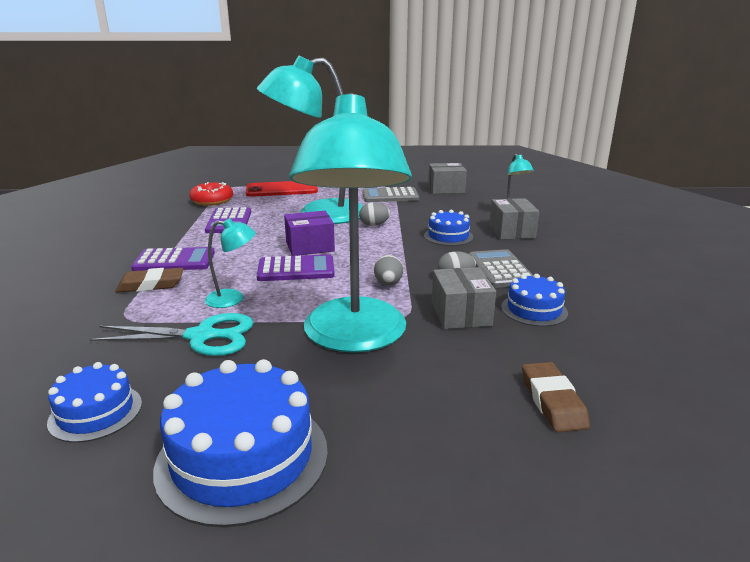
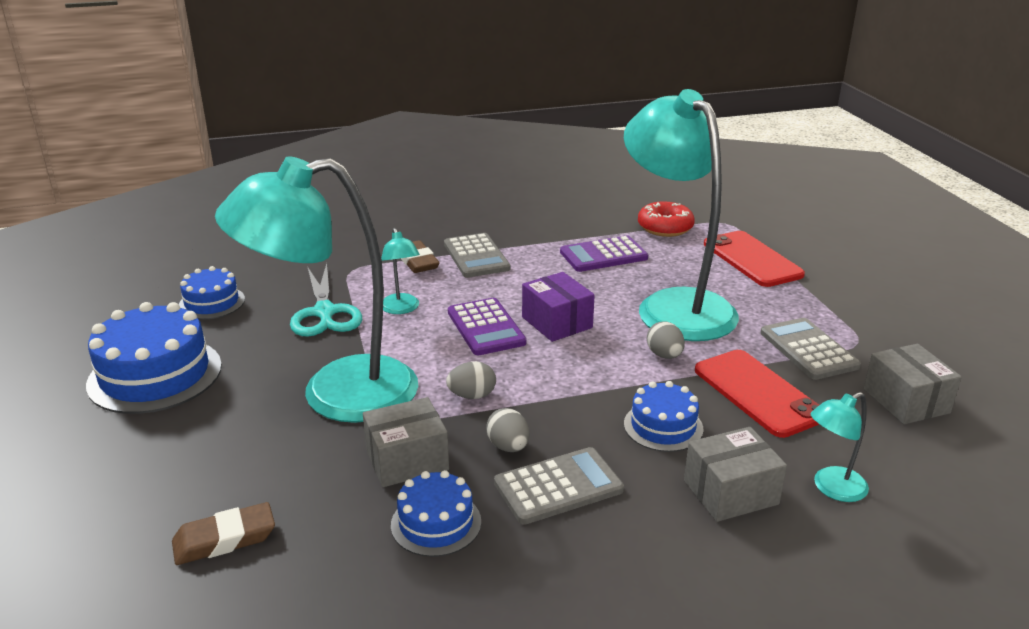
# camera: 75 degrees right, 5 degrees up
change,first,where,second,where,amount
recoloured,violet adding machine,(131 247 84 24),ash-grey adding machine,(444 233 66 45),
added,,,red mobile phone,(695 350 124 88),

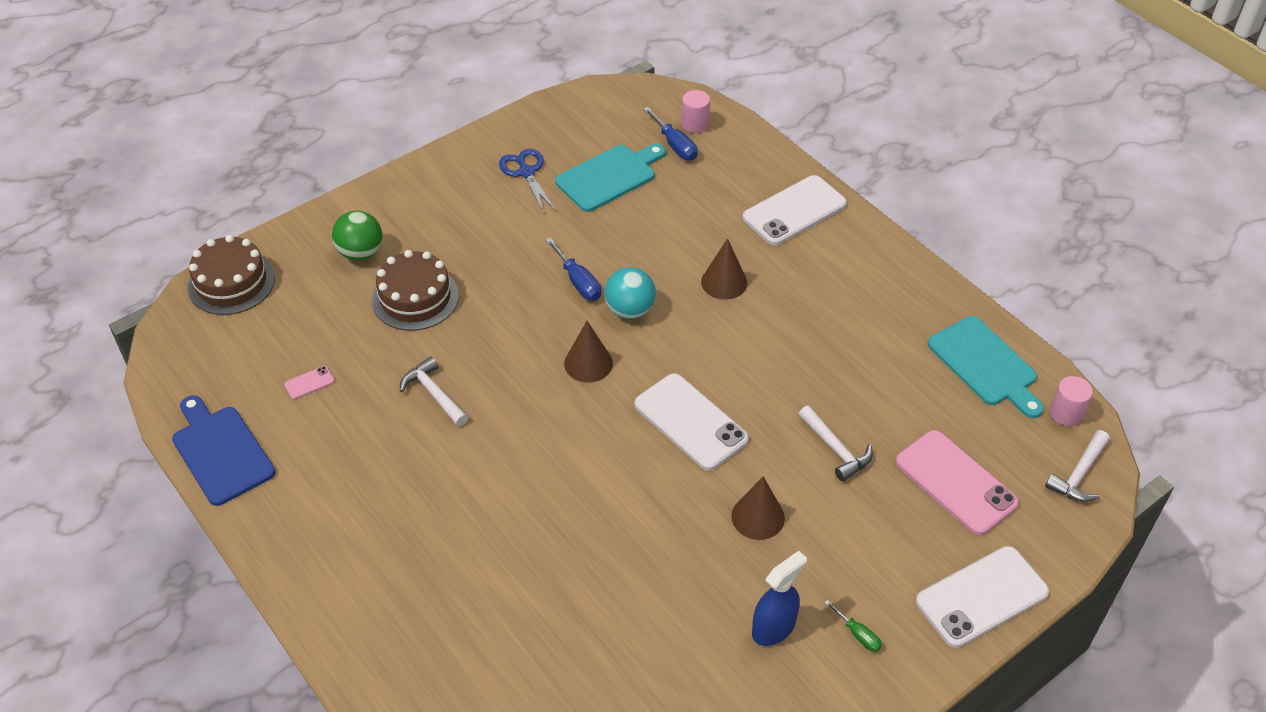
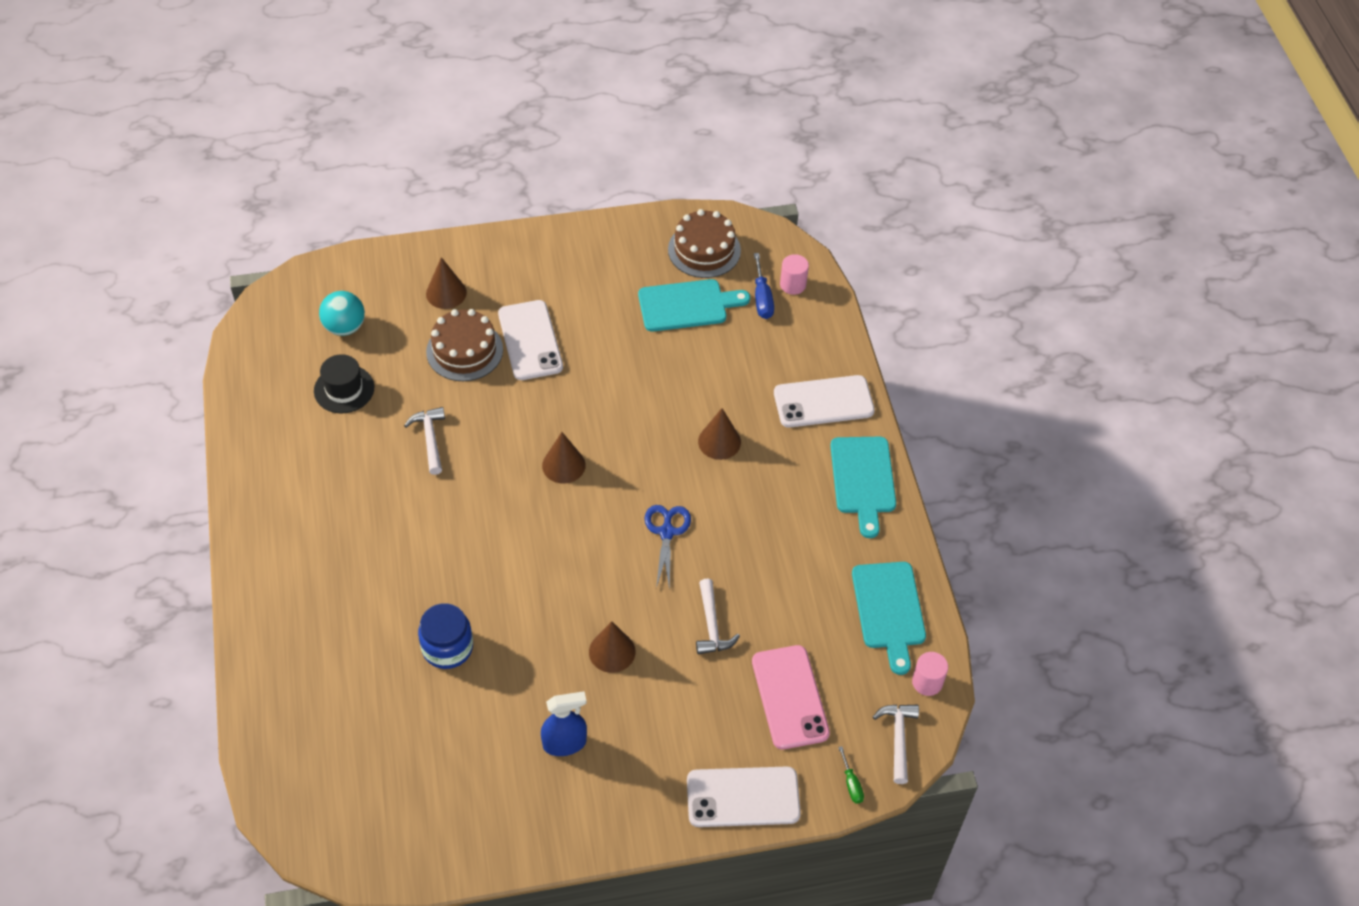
# camera: 25 degrees right, 5 degrees up
change,first,where,second,where,amount
removed,cobalt chopping board,(172 395 103 111),,,
moved,brown layer cake,(188 235 87 80),,(668 209 73 69),
replaced,rosy mobile phone,(284 366 50 33),black tall hat,(314 354 60 59),
replaced,leaf-green play ball,(332 211 50 50),brown cone,(426 257 41 52),
moved,cobalt shears,(499 149 57 64),,(645 505 46 85),
removed,cobalt hand screwdriver,(545 237 56 64),,,
moved,aqua play ball,(604 267 52 52),,(319 291 46 45),
moved,snow-white mobile phone,(635 373 114 98),,(498 300 65 80),
moved,leaf-green hand screwdriver,(825 600 57 52),,(838 746 26 58),
turned,snow-white hammer,(1045 430 65 72),,(873 705 46 79),120 degrees clockwise
added,,,cobalt preserve jar,(418 603 55 66),
added,,,aqua chopping board,(830 437 66 101),

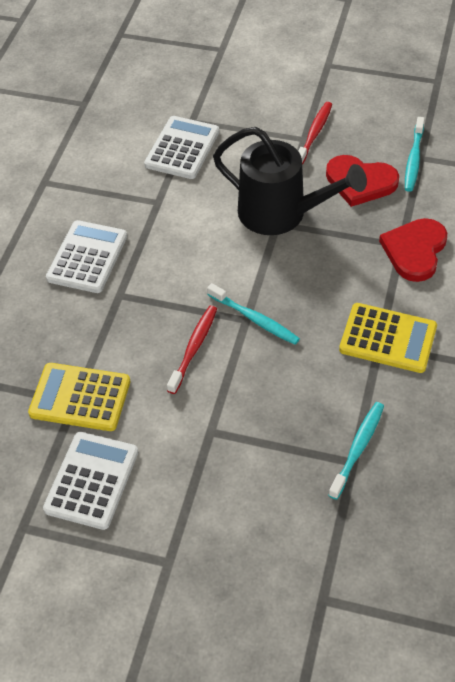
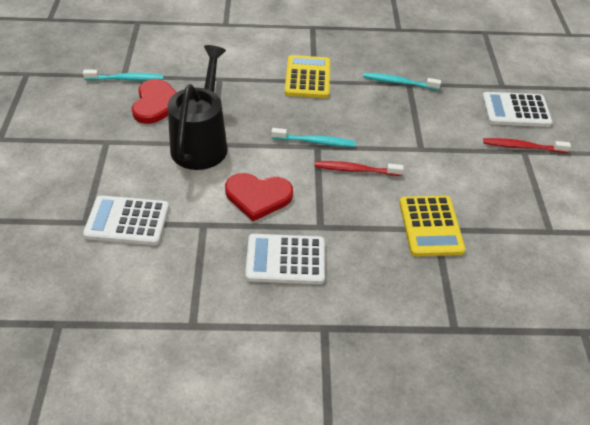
# camera: 110 degrees left, 5 degrees down
change,first,where,second,where,amount
moved,snow-white adding machine,(43 432 95 98),,(482 92 70 35),
turned,aqua toothbrush,(207 283 93 62),,(271 128 85 19),75 degrees clockwise
moved,red toothbrush,(298 102 34 63),,(483 138 88 15),
moved,red heart shape,(379 218 68 64),,(225 173 68 48),

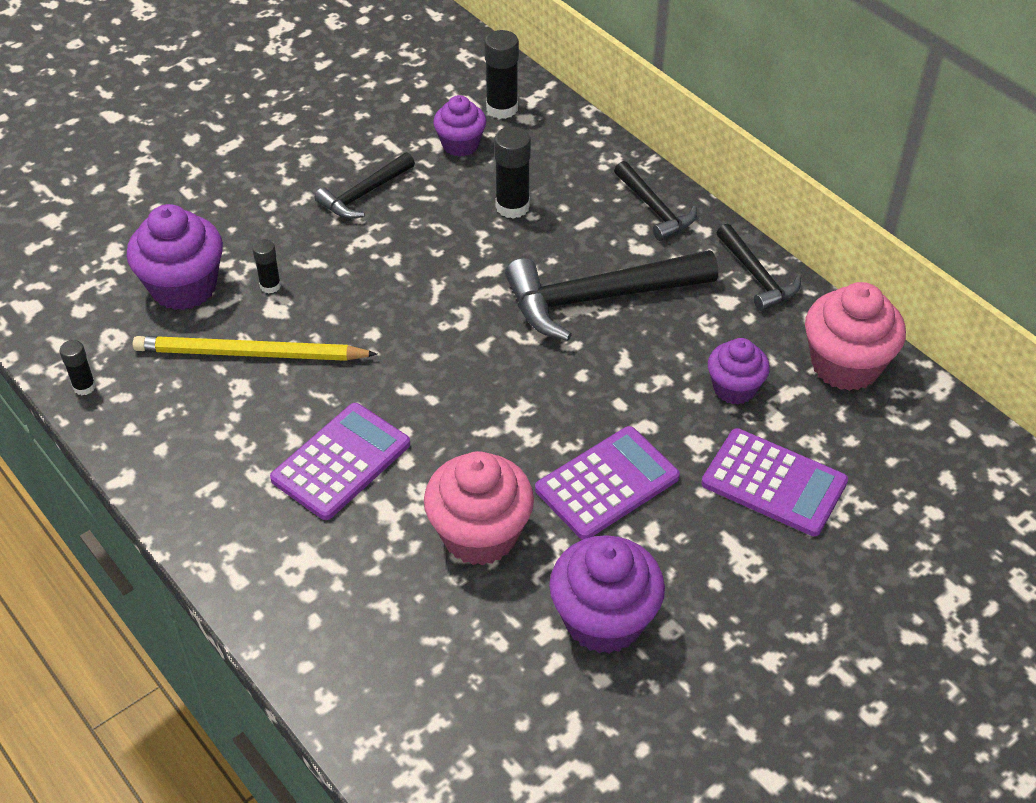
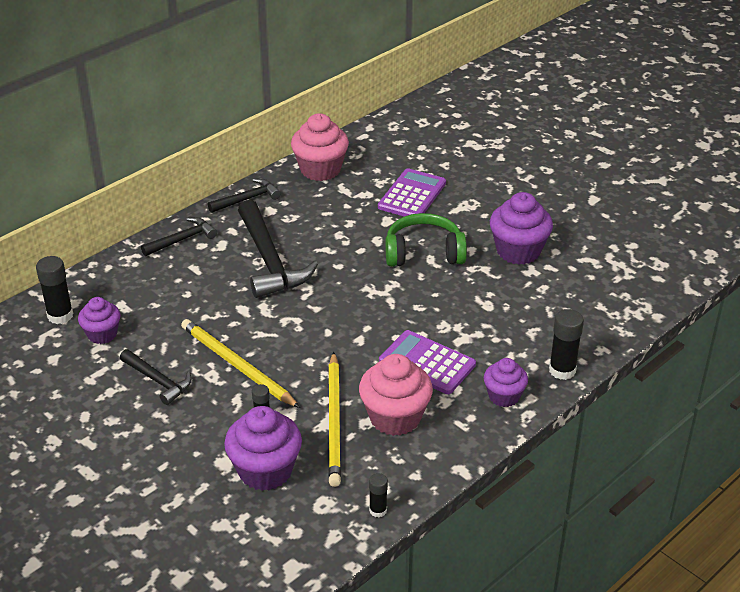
# camera: 95 degrees left, 10 degrees down
change,first,where,second,where,amount
moved,rosy fairy cake,(424 451 110 115),,(359 354 74 82),
moved,black stick of glue,(494 127 37 92),,(549 309 35 71),
replaced,violet adding machine,(535 426 145 114),leaf-green headset,(385 213 82 54),
moved,violet fairy cake,(708 338 62 66),,(484 358 44 49),
added,,,bright yellow wooden pencil,(181 319 119 89),

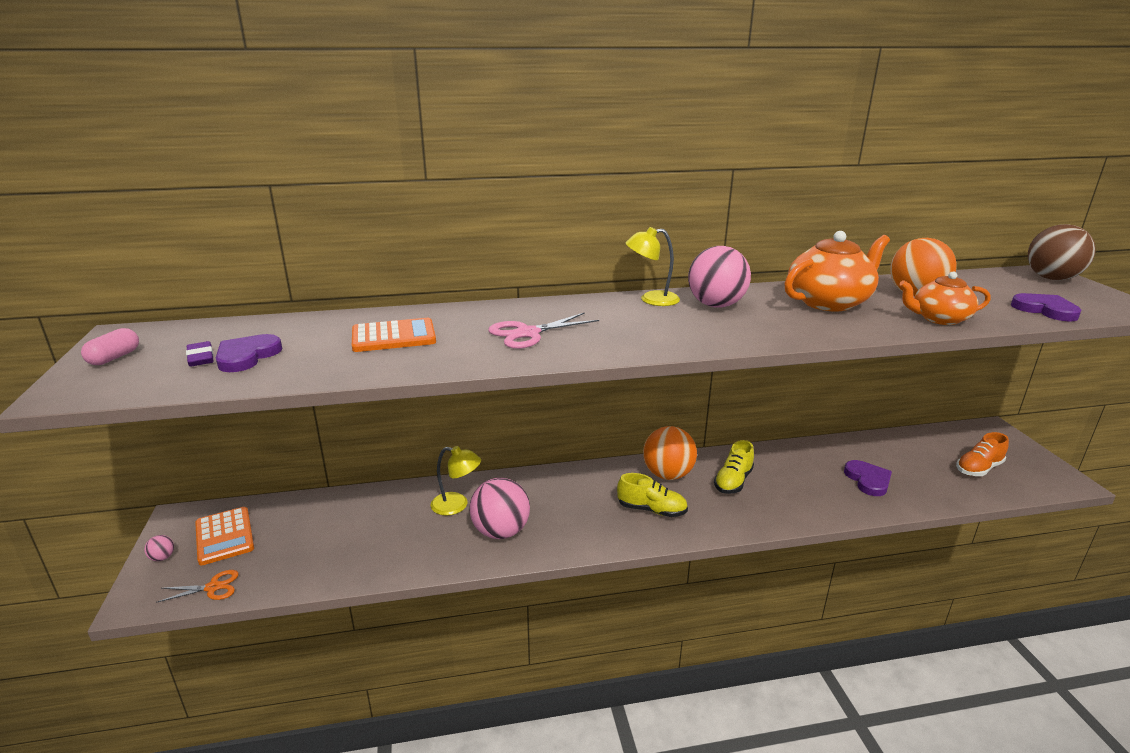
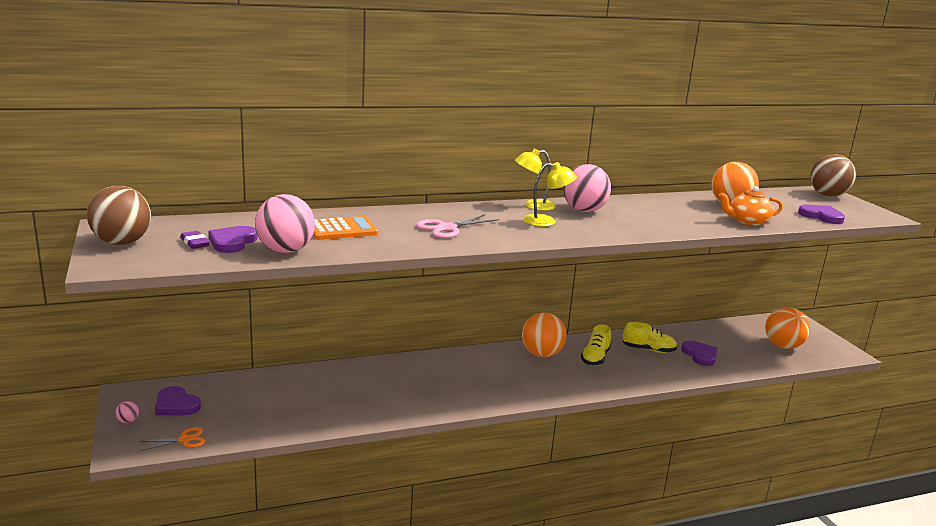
# camera: 10 degrees left, 5 degrees down
change,first,where,second,where,amount
replaced,rosy pill,(81 328 58 37),brown play ball,(87 186 64 59),
replaced,orange adding machine,(195 507 59 58),violet heart shape,(155 386 46 29),
moved,bright yellow reading lamp,(431 446 50 70),,(523 162 54 65),
moved,rosy play ball,(469 478 61 61),,(255 194 60 59),
moved,bright yellow shoe,(617 473 71 44),,(623 322 54 31),
removed,orange teapot,(784 231 106 80),,,
replaced,orange shoe,(956 432 53 44),orange play ball,(765 307 45 42),

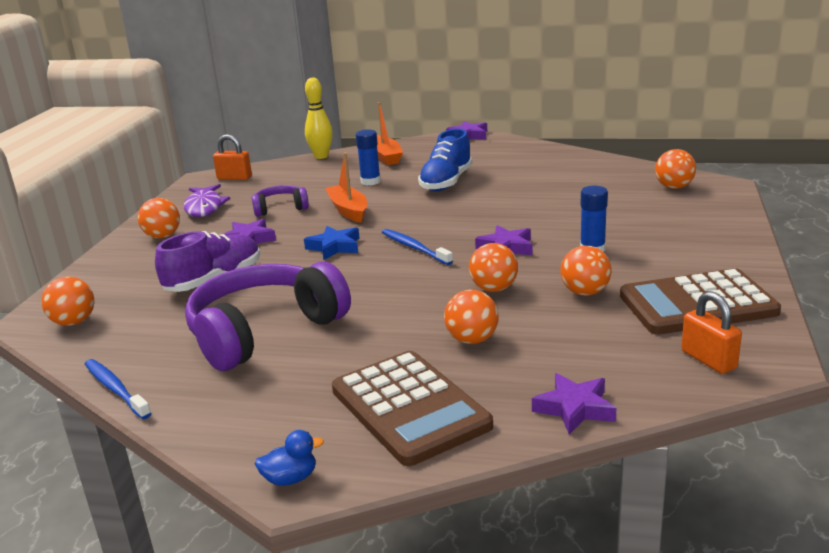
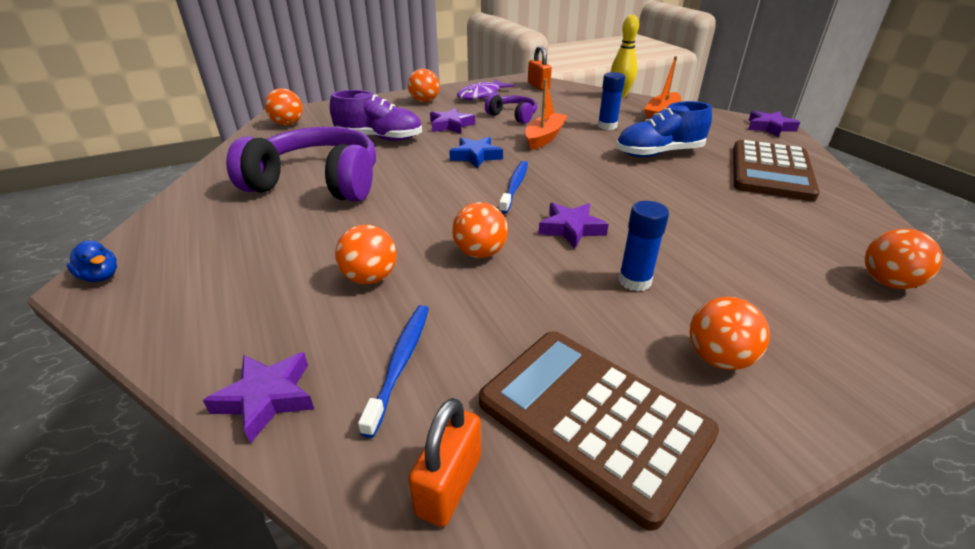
# camera: 50 degrees right, 10 degrees up
change,first,where,second,where,amount
moved,cobalt toothbrush,(85 359 66 60),,(358 305 71 133),
moved,brown adding machine,(332 351 161 115),,(733 140 87 61),
moved,orange play ball,(560 246 52 50),,(690 297 80 73),

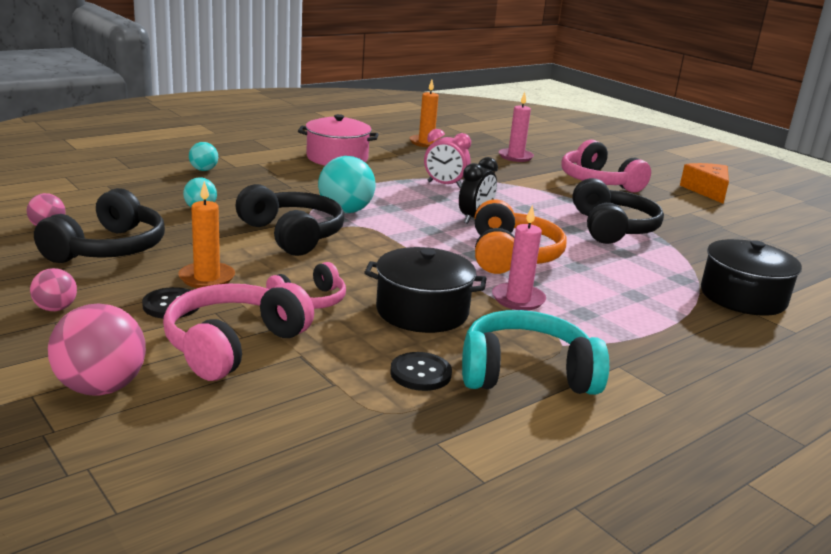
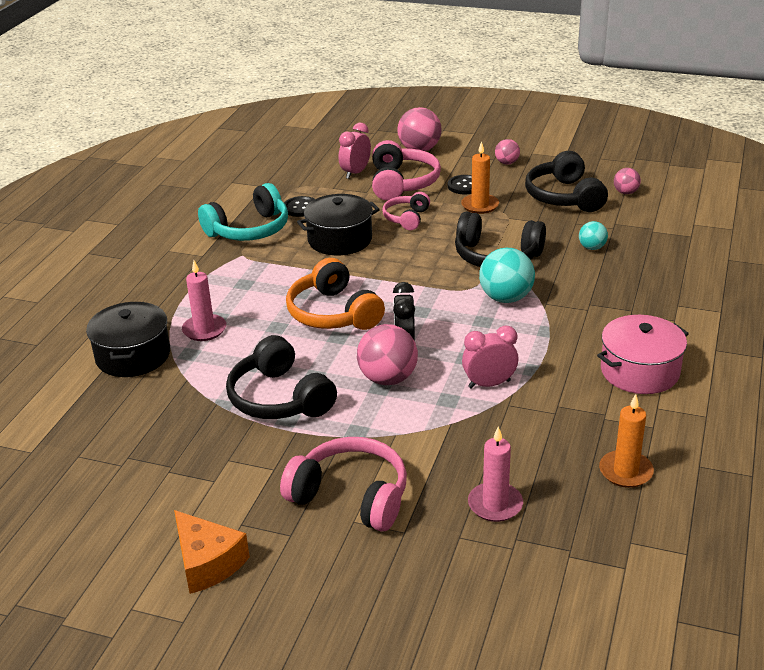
# camera: 150 degrees right, 10 degrees up
change,first,where,second,where,amount
removed,aqua play ball,(189 142 29 29),,,
moved,rosy wax candle,(492 205 54 106),,(182 260 44 81),
added,,,rosy bedside clock,(339 123 32 56),
added,,,rosy play ball,(357 324 61 61),

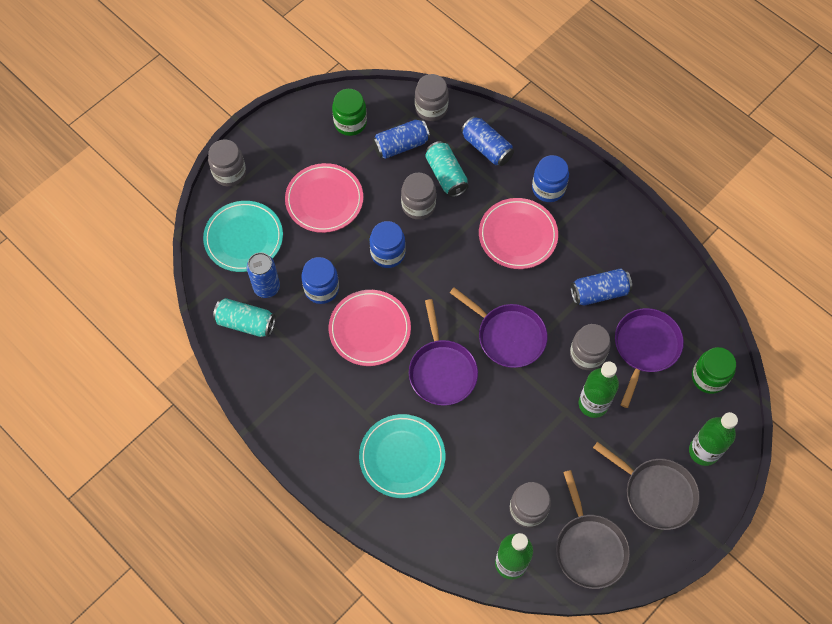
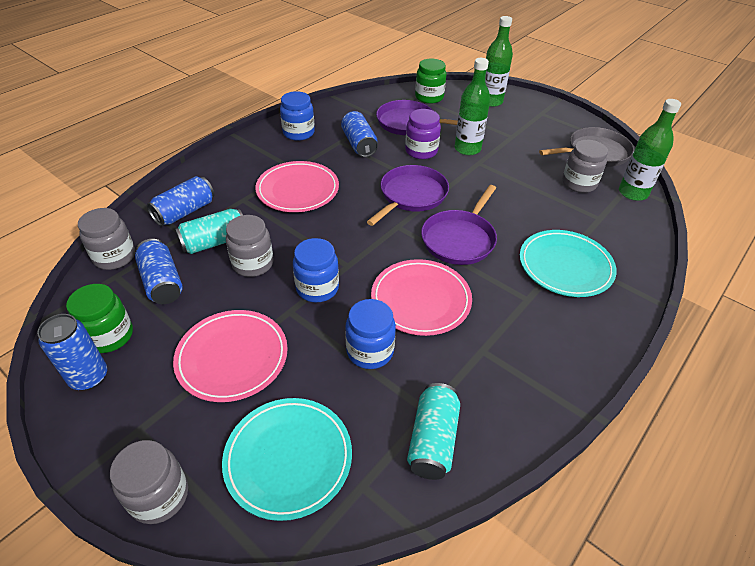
# camera: 95 degrees left, 20 degrees down
change,first,where,second,where,amount
moved,cobalt tin,(247 252 33 46),,(37 314 70 76),
turned,violet pan,(409 299 69 107),,(421 185 76 80),135 degrees clockwise
moved,cobalt preserve jar,(532 155 37 47),,(280 91 35 50),
recoloured,ash-grey preserve jar,(570 324 41 46),violet preserve jar,(405 109 36 50),
removed,ash-grey pan,(593 442 107 88),,,

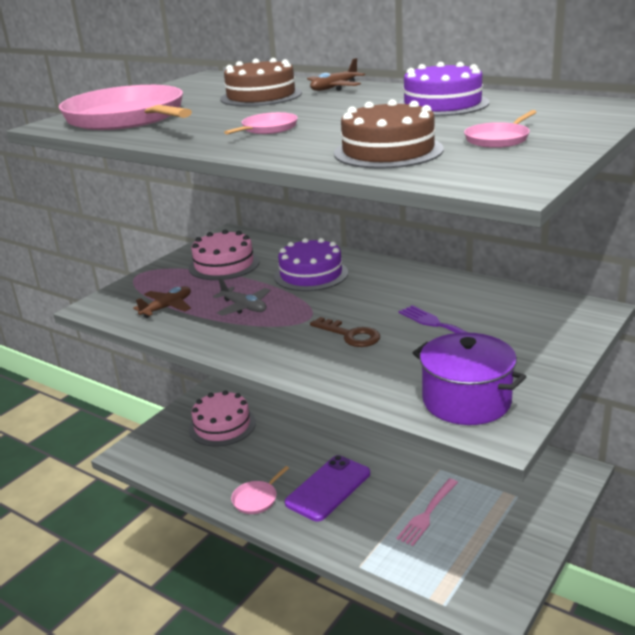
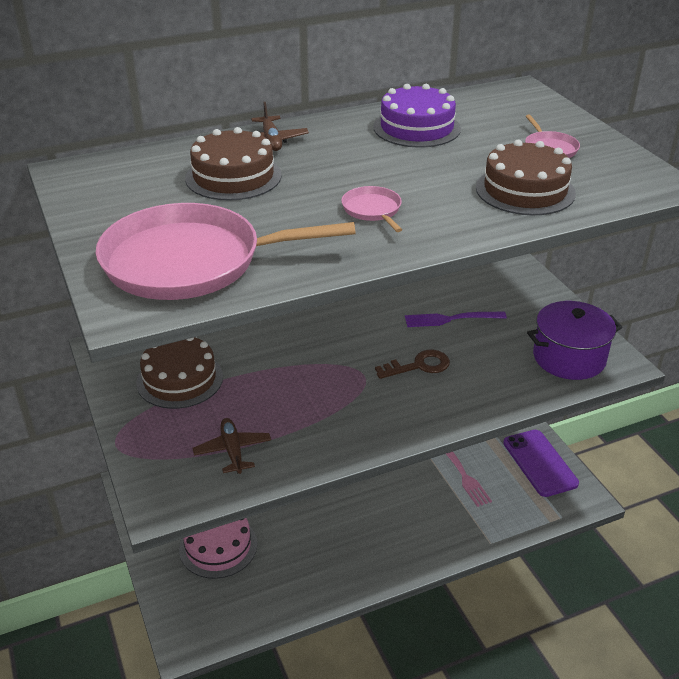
# camera: 60 degrees left, 10 degrees up
change,first,where,second,where,amount
recoloured,rosy layer cake,(188 230 72 50),brown layer cake,(136 337 87 72),
removed,ash-grey plane,(213 278 58 38),,,
removed,rosy pan,(231 466 58 48),,,
removed,violet layer cake,(274 238 74 53),,,
moved,violet mobile phone,(285 455 85 66),,(503 430 76 67),

